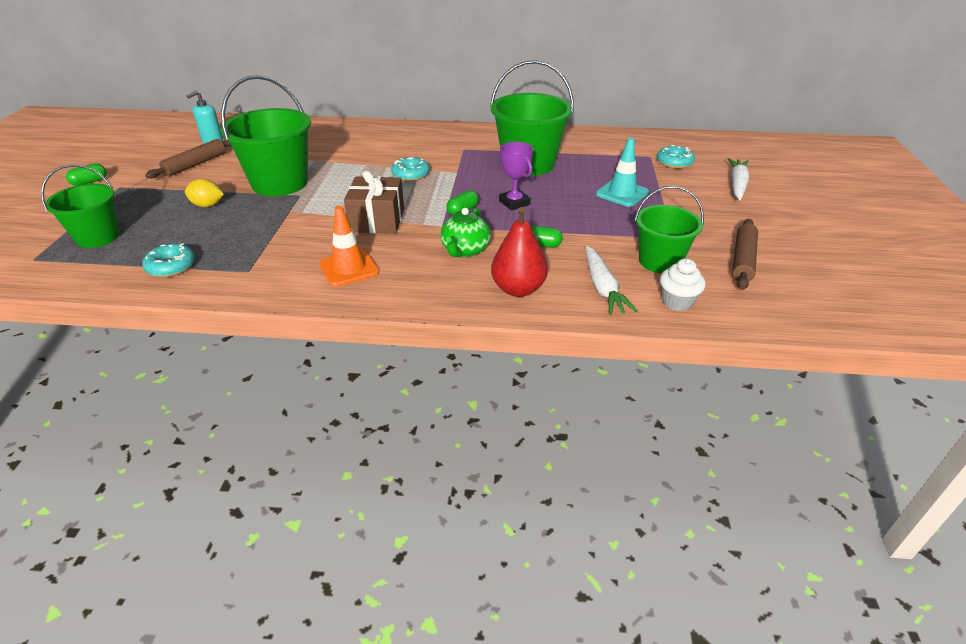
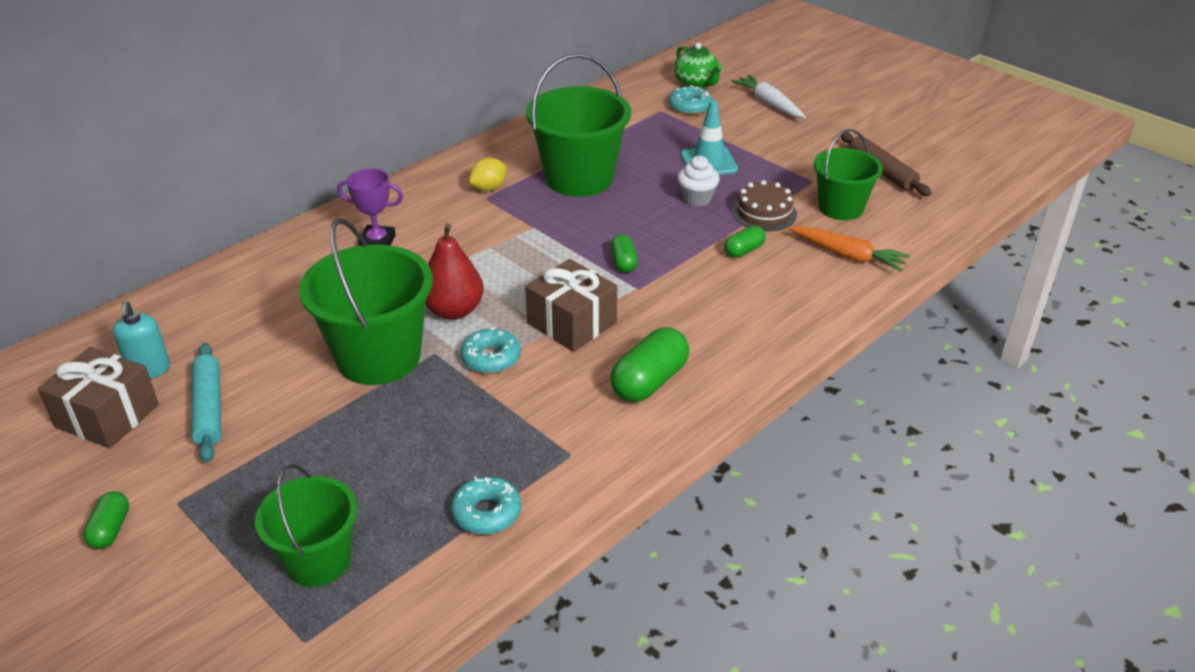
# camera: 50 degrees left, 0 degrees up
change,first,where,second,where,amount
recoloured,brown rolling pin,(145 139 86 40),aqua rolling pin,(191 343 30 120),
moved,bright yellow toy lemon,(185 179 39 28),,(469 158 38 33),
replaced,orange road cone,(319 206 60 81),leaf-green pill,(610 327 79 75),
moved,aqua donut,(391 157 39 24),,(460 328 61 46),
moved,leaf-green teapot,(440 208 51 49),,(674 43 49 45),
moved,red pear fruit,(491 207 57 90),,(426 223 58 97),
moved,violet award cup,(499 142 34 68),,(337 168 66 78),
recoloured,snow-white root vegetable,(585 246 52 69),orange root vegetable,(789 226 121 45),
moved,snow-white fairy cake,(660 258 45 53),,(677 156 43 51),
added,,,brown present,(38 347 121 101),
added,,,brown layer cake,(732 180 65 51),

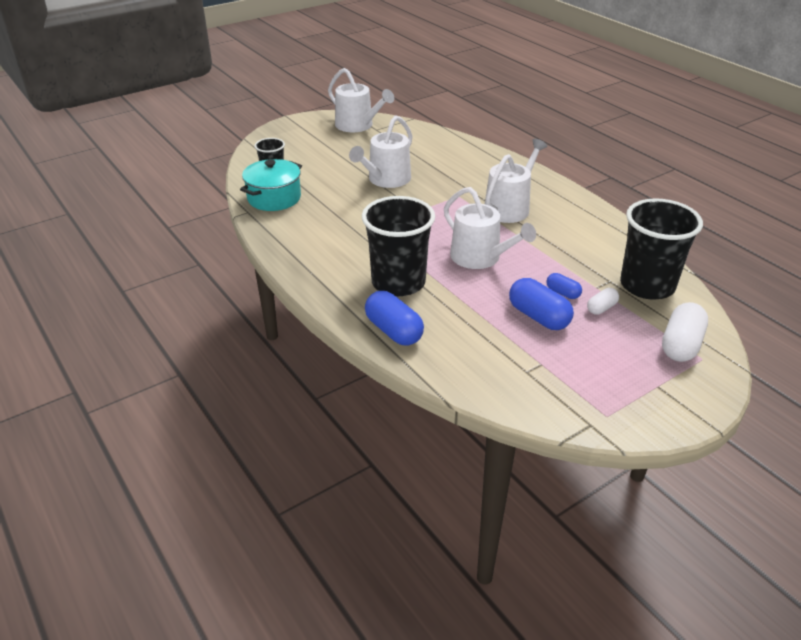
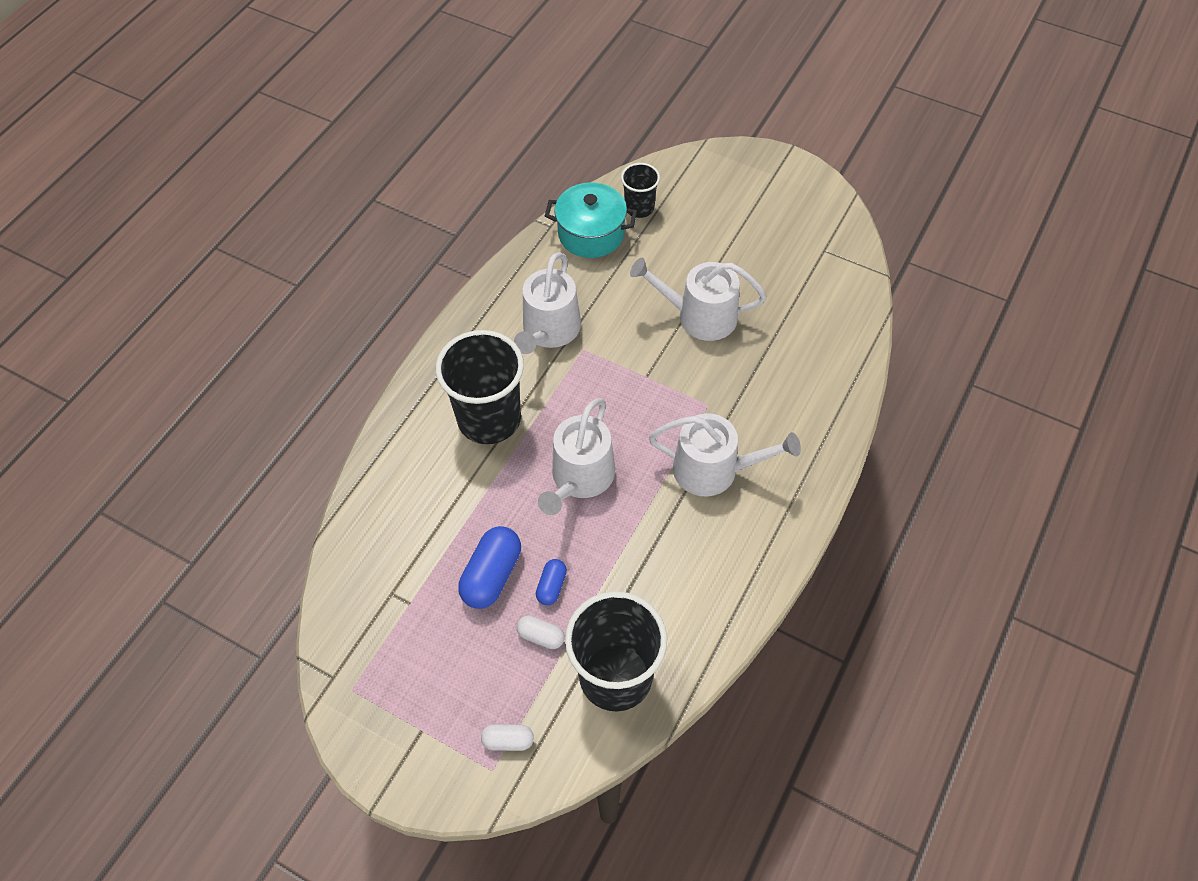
# camera: 65 degrees right, 20 degrees up
change,first,where,second,where,amount
moved,snow-white watering can,(328 68 66 64),,(514 252 67 102),
removed,cobalt pill,(365 291 59 55),,,
resized,snow-white pill,(662 302 46 60),,(481 724 53 27),x0.55

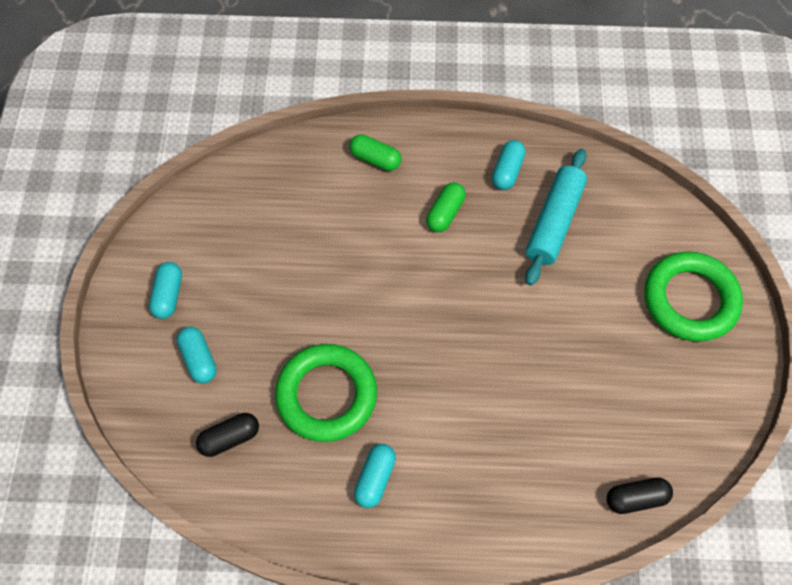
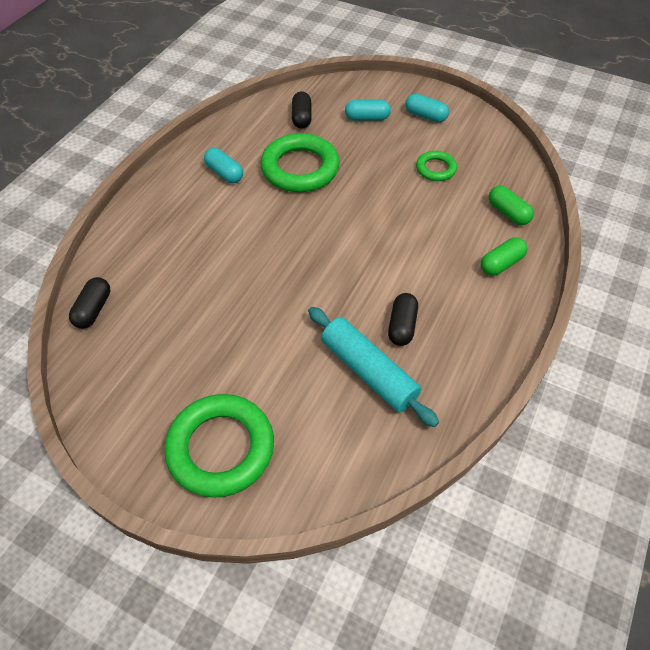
# camera: 115 degrees right, 10 degrees down
change,first,where,second,where,amount
moved,leaf-green pill,(426 182 40 50),,(489 186 45 39),
removed,aqua pill,(492 140 34 50),,,
added,,,black pill,(388 293 30 53),
added,,,leaf-green ring,(416 151 41 30),

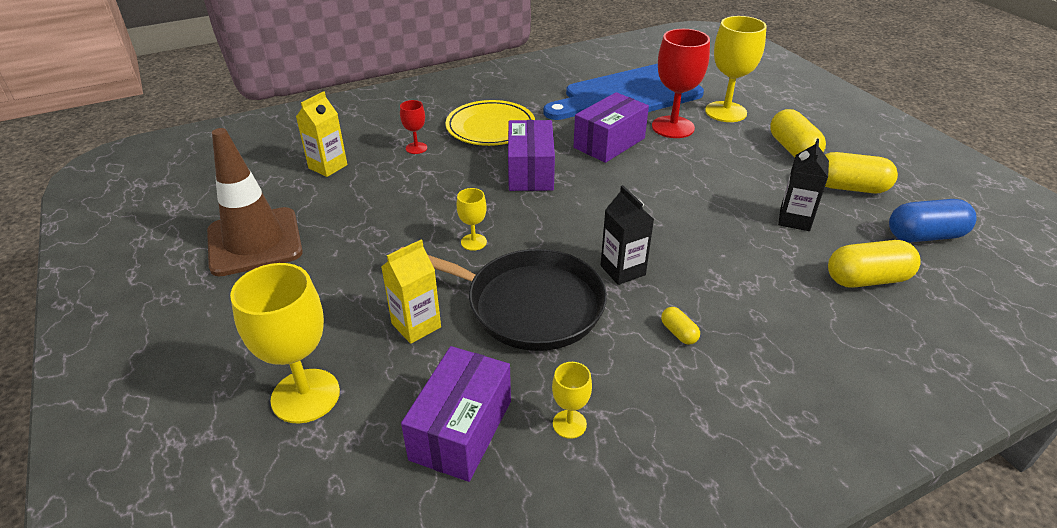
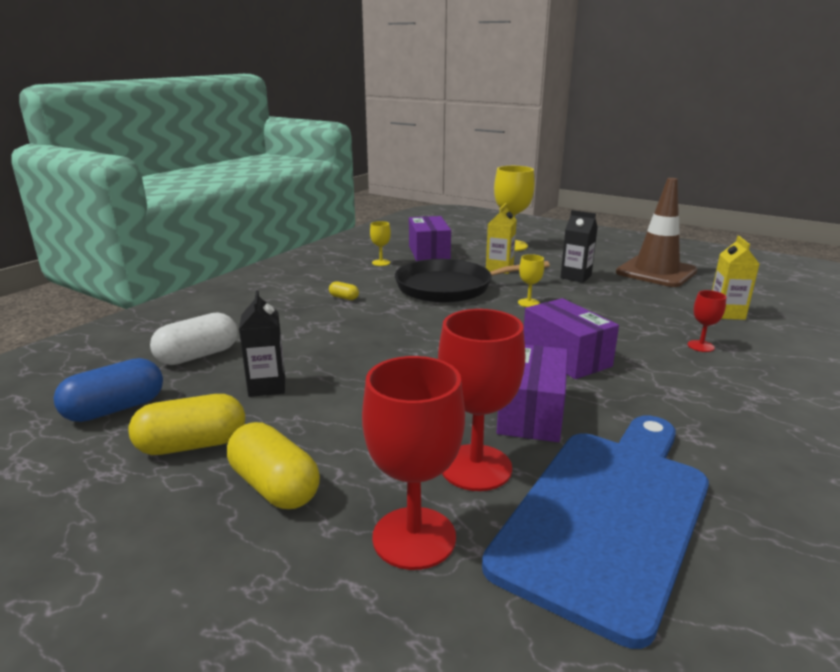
# camera: 150 degrees right, 15 degrees down
change,first,where,second,where,amount
removed,bright yellow dinner plate,(446 100 89 46),,,
moved,black carton,(601 185 53 100),,(560 210 38 73),
recoloured,bright yellow chalice,(705 16 62 106),red chalice,(362 356 103 214),
recoloured,bright yellow pill,(828 240 93 48),snow-white pill,(150 312 87 53),

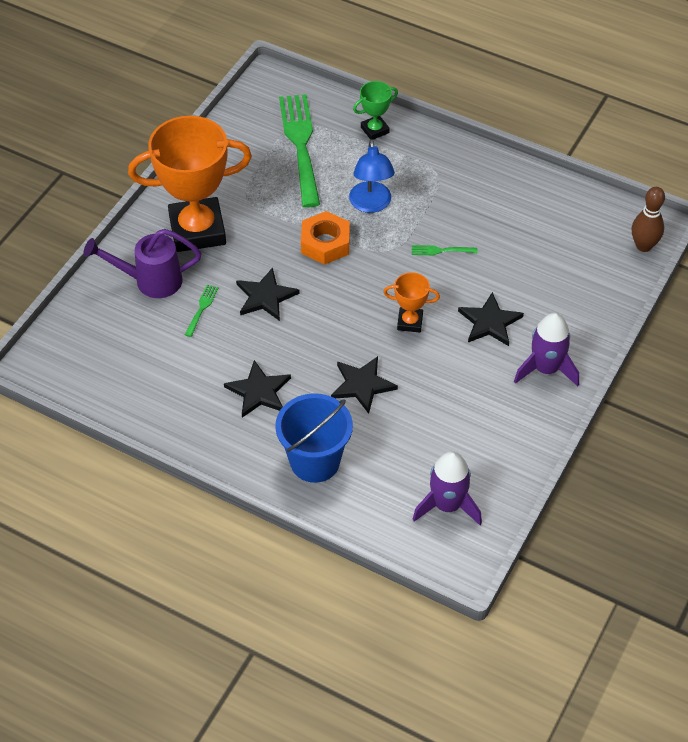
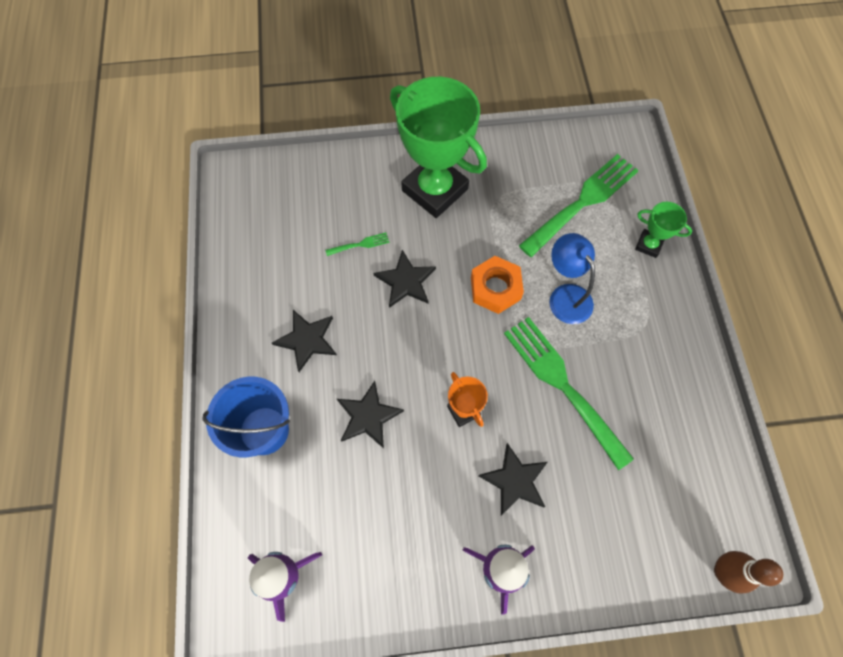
# camera: 55 degrees right, 15 degrees up
change,first,where,second,where,amount
removed,violet watering can,(84 229 117 69),,,
recoloured,orange award cup,(128 116 124 136),leaf-green award cup,(390 77 97 141),
turned,cobalt reading lamp,(349 139 46 74),,(549 233 46 91),105 degrees clockwise
resized,leaf-green dinner fork,(412 245 66 10),,(504 317 130 153),x2.48

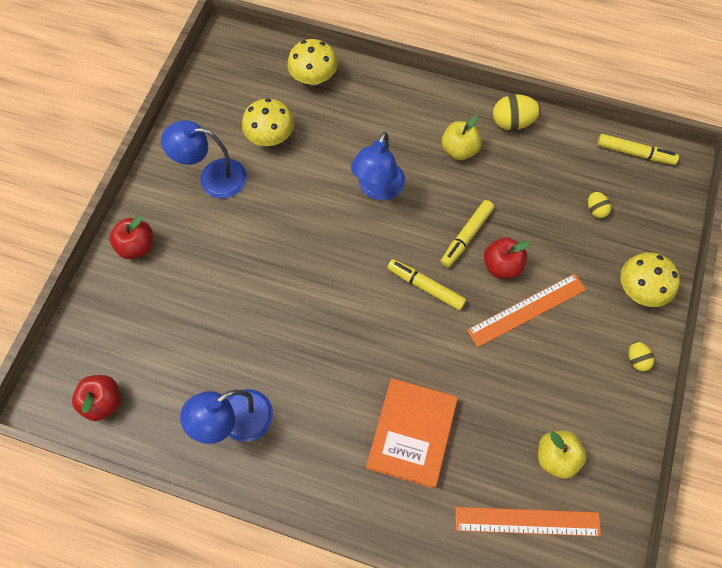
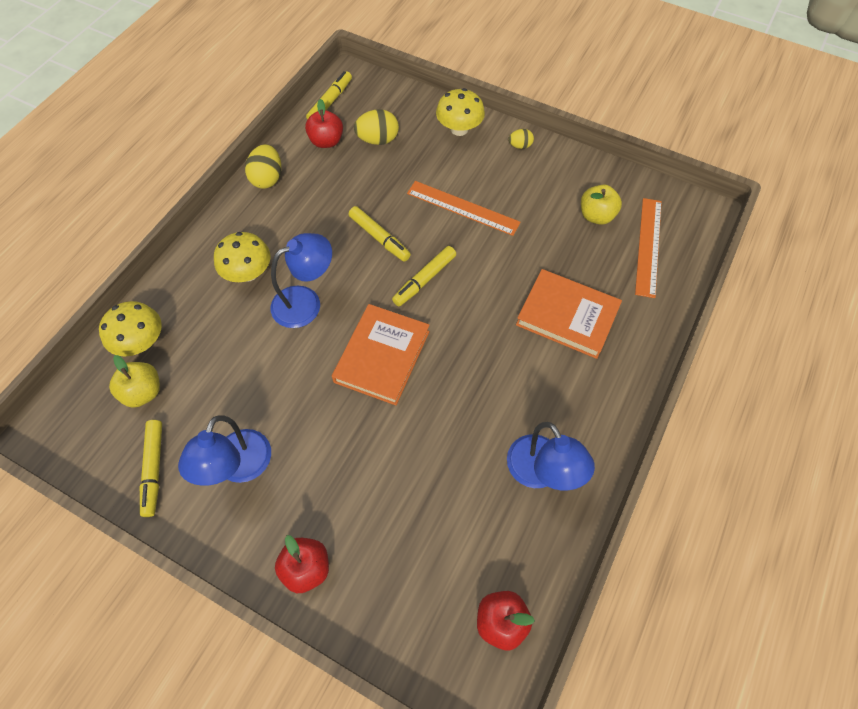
# camera: 80 degrees left, 5 degrees down
change,first,where,second,where,amount
moved,bright yellow toadstool,(242 98 52 48),,(214 232 56 50),
turned,cobalt reading lamp,(351 132 54 68),,(270 233 62 95),60 degrees counterclockwise
moved,bright yellow apple fruit,(441 115 41 45),,(109 355 51 53),
turned,orange straightedge,(467 274 119 73),,(407 181 114 55),45 degrees counterclockwise
moved,red apple fruit,(484 237 46 42),,(305 99 38 49),
resized,bright yellow egg,(588 192 23 26),,(354 109 45 36),x1.74
added,,,bright yellow marker,(140 420 22 97),
added,,,orange hardback,(332 304 98 101),

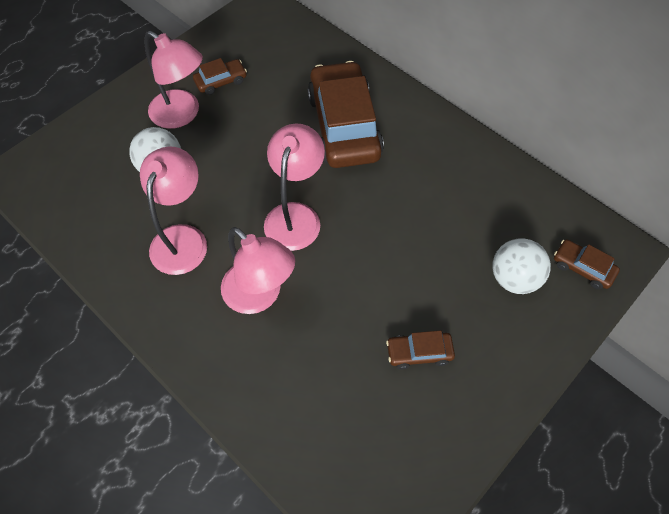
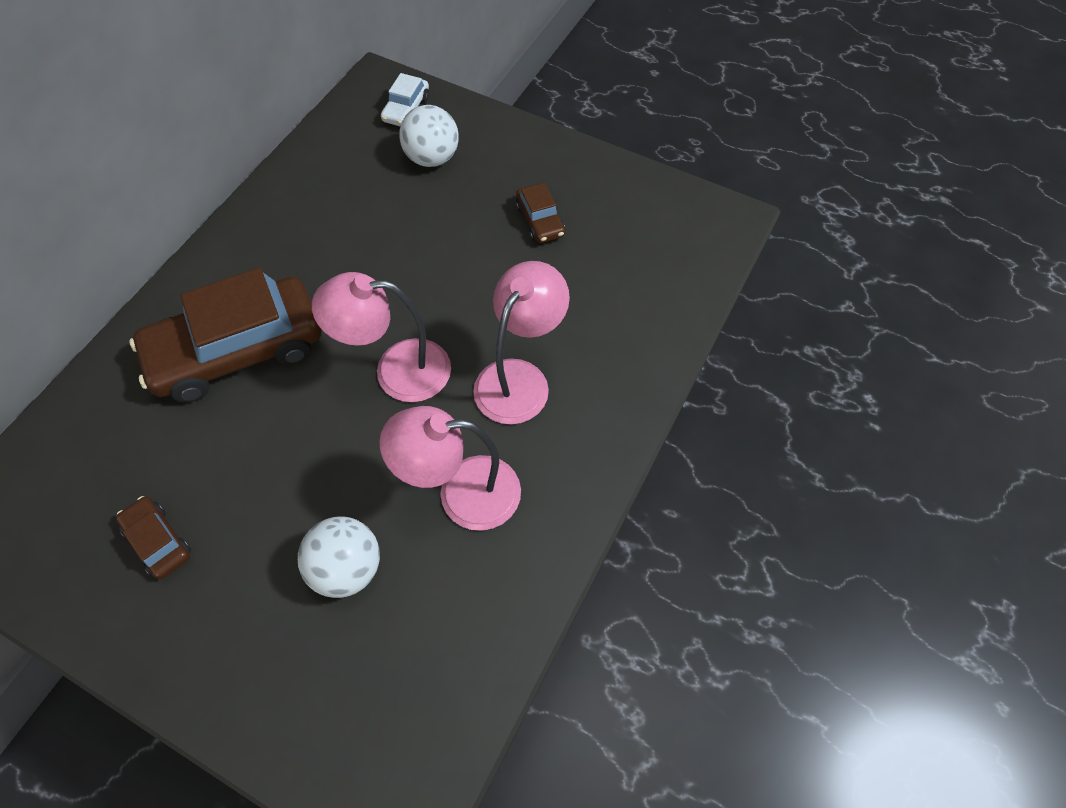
# camera: 105 degrees left, 0 degrees up
change,first,where,second,where,amount
removed,rosy reading lamp,(145 31 58 98),,,
recoloured,brown car,(554 239 66 51),snow-white car,(381 73 48 53),

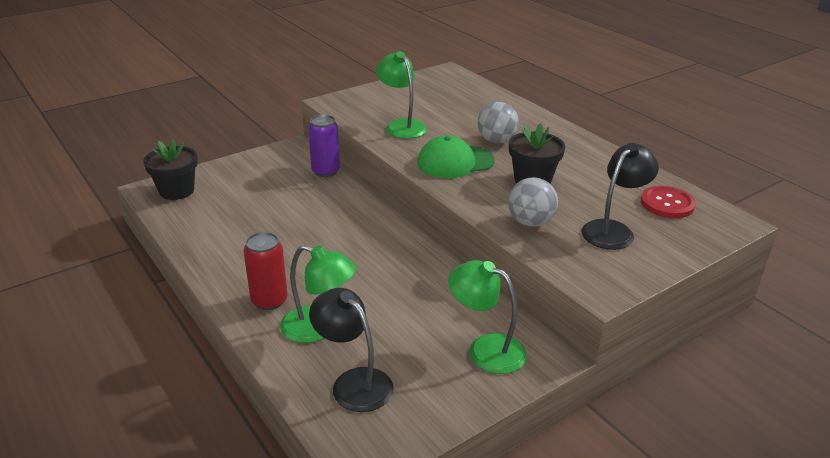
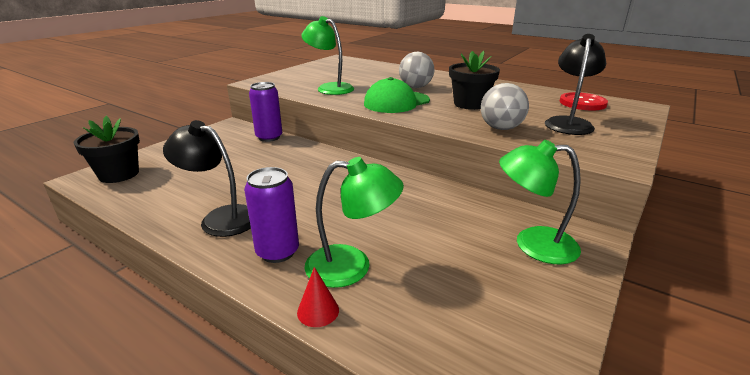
# camera: 20 degrees left, 5 degrees down
change,first,where,second,where,amount
recoloured,red tin,(243 232 45 78),violet tin,(244 167 55 96),
moved,black reading lamp,(309 288 85 124),,(163 120 88 117),
added,,,red cone,(297 267 42 60),

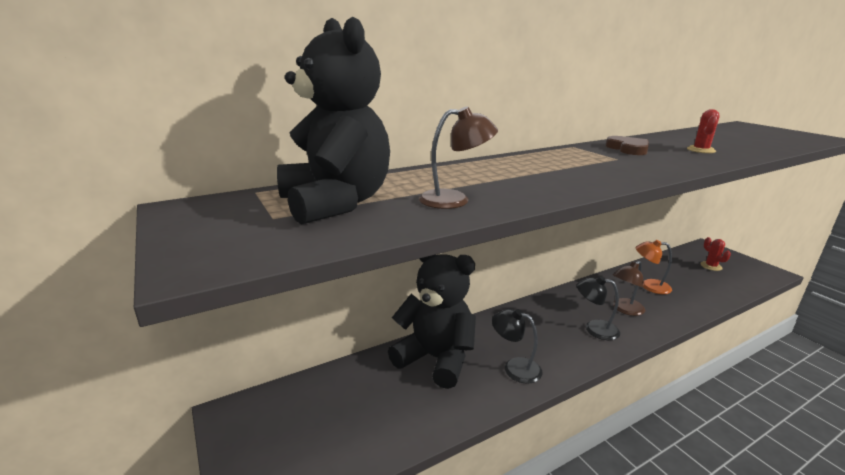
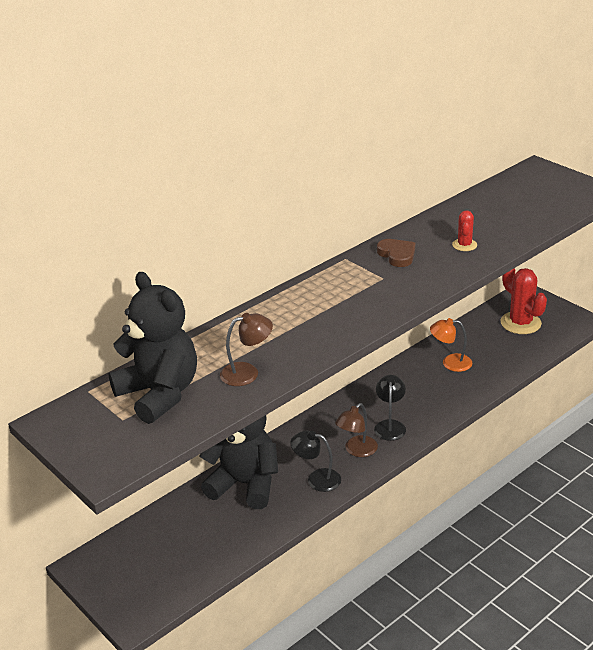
# camera: 10 degrees left, 10 degrees up
change,first,where,second,where,amount
turned,black reading lamp,(577 276 43 64),,(374 375 32 66),90 degrees clockwise
moved,brown reading lamp,(613 261 32 55),,(335 403 43 54),
resized,red saguaro cactus,(700 237 31 34),,(501 268 46 66),x1.90

